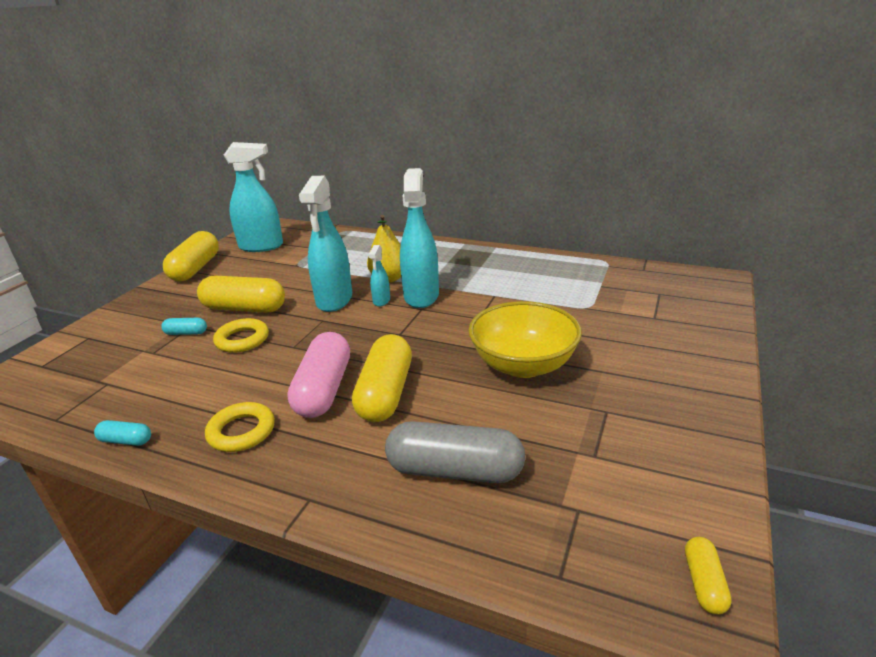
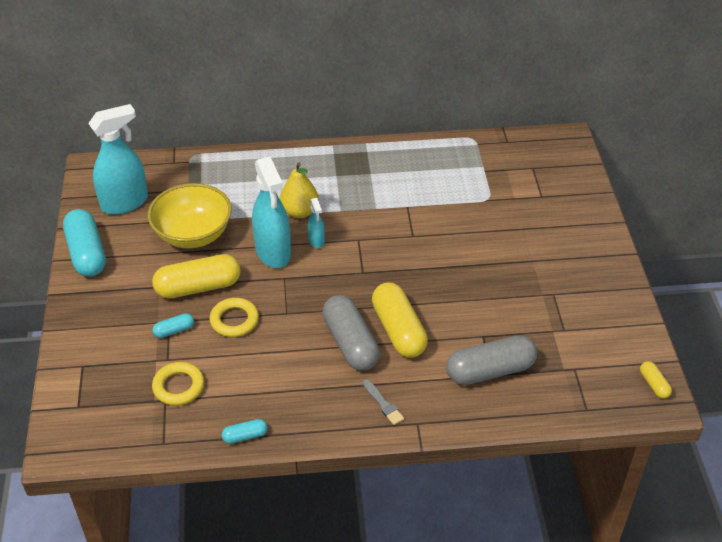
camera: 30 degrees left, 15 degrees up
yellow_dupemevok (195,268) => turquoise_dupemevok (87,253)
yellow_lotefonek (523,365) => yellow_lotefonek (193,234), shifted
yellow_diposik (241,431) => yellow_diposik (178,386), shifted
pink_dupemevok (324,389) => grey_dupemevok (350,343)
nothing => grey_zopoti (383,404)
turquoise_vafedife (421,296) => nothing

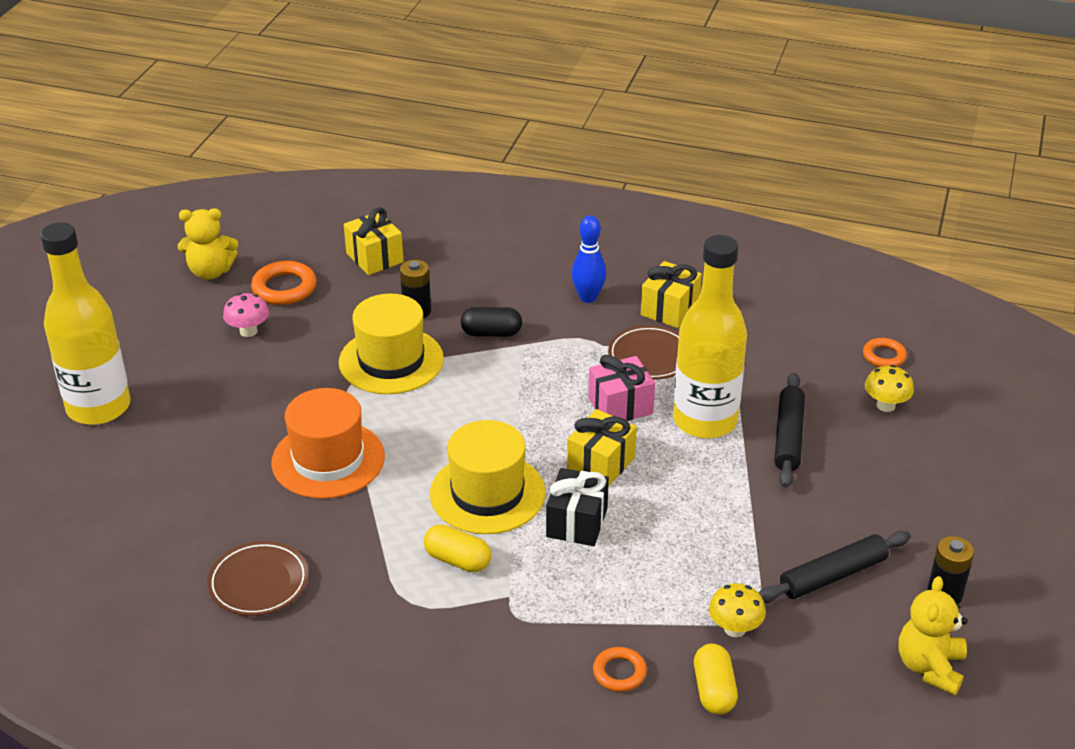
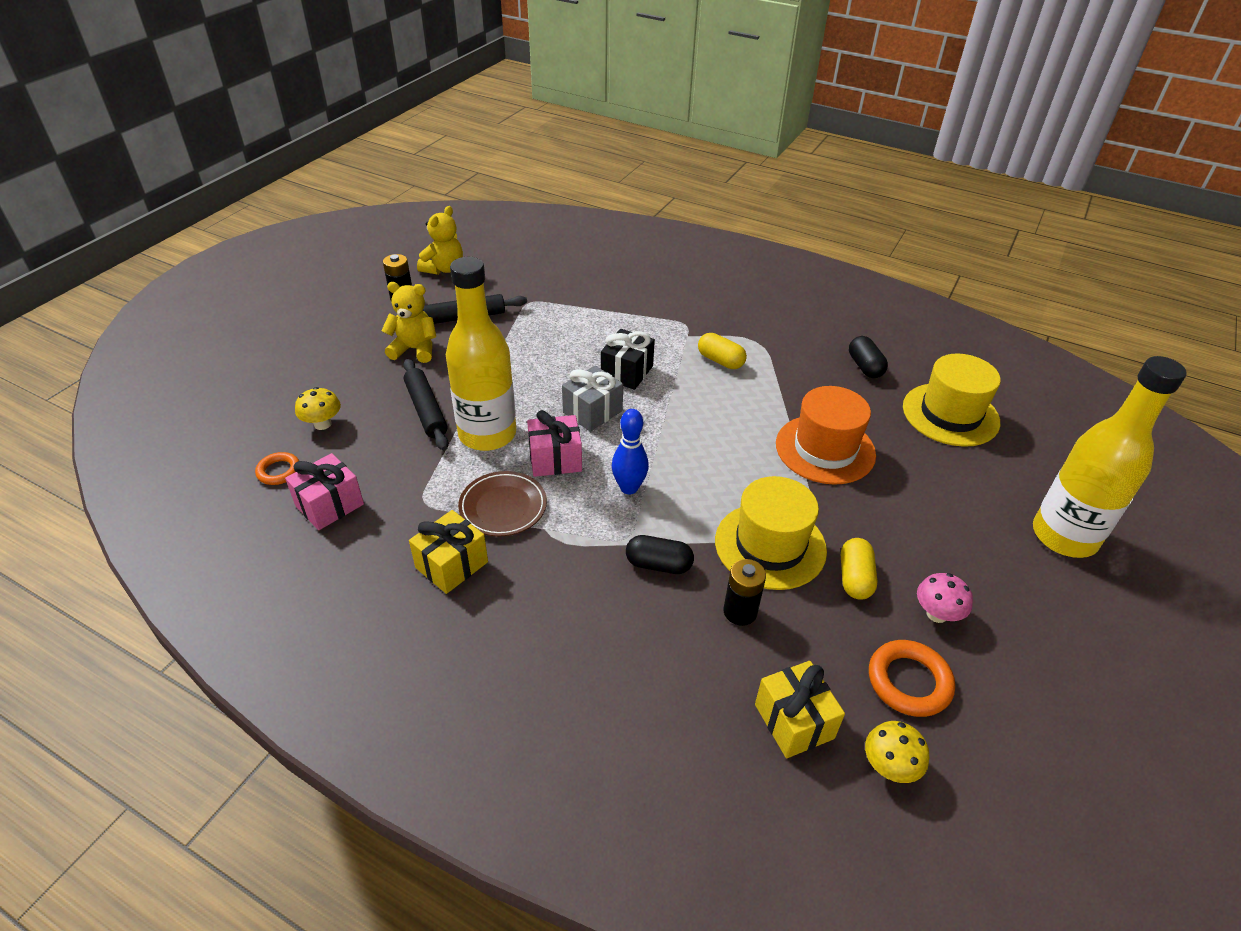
camera: 170 degrees left, 5 degrees up
nothing => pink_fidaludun (329,505)
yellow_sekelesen (210,272) => yellow_sekelesen (414,349), shifted
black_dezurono (788,437) => black_dezurono (426,410), 45 degrees counterclockwise
yellow_fidaludun (601,463) => grey_fidaludun (592,412)
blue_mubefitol (588,297) => blue_mubefitol (629,488), shifted
yellow_dupemevok (713,690) => yellow_dupemevok (855,578), shifted
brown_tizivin (259,583) => black_dupemevok (865,367)
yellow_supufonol (735,628) => yellow_supufonol (889,766), shifted
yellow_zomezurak (487,493) => yellow_zomezurak (950,414), shifted
orange_diposik (619,672) => nothing

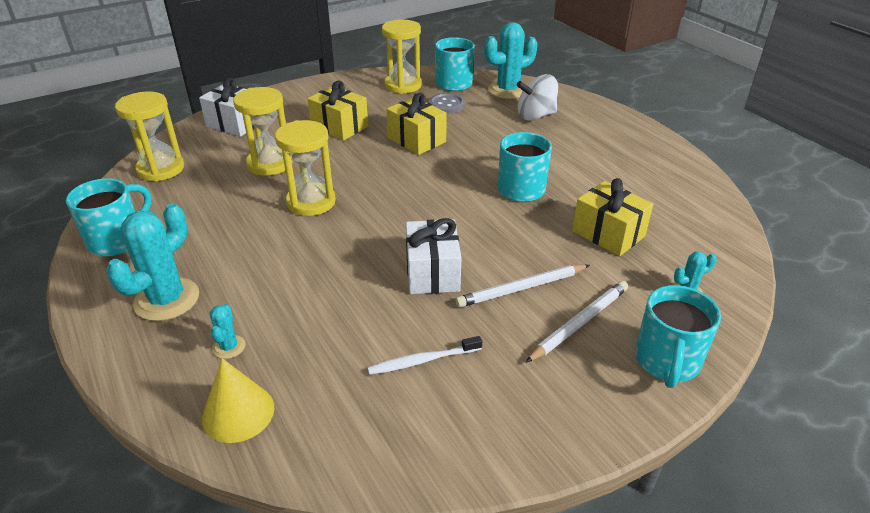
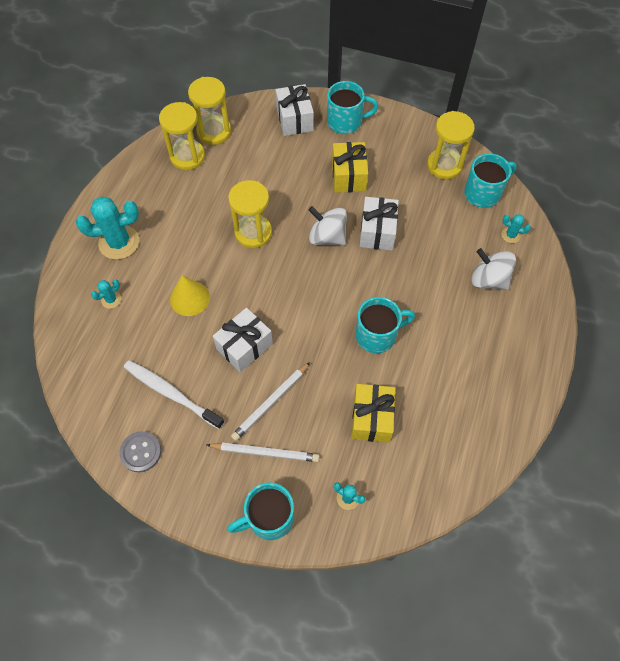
camera: 50 degrees right, 25 degrees up
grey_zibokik (446,105) => grey_zibokik (141,452), shifted
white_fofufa (422,360) => white_fofufa (171,393), x1.58
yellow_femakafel (270,164) => yellow_femakafel (187,156), shifted
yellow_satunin (238,412) => yellow_satunin (189,298), shifted
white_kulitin (521,288) => white_kulitin (271,402), 75 degrees counterclockwise
nothing => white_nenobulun (327,237)
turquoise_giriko (117,240) => turquoise_giriko (345,122), shifted
yellow_fidaludun (416,140) => white_fidaludun (377,232)
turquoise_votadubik (508,90) => turquoise_votadubik (511,235), x0.48

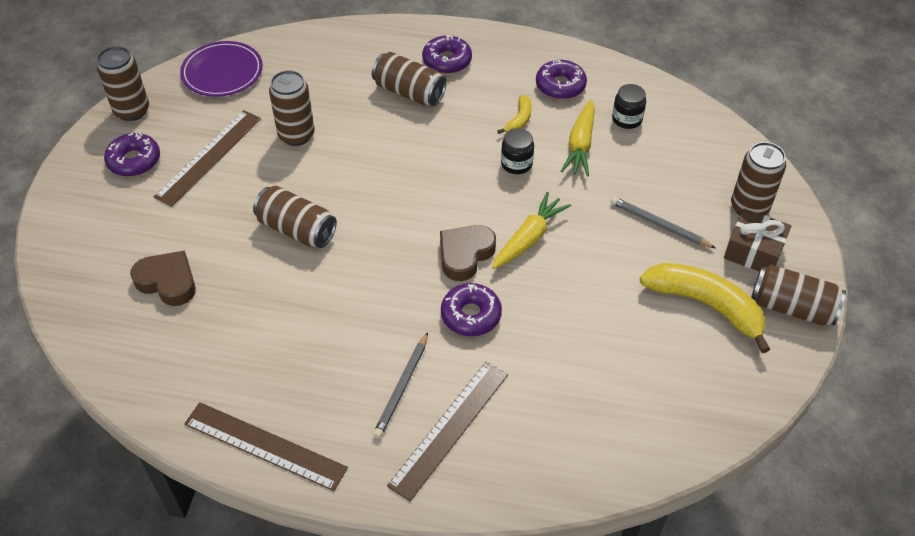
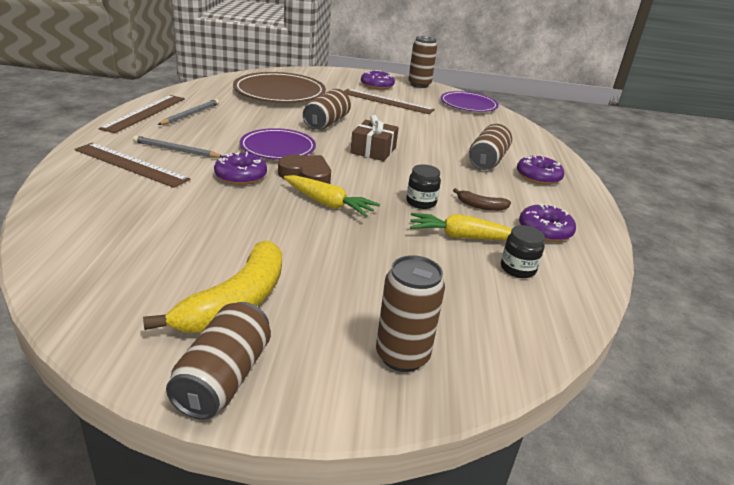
camera: 80 degrees right, 20 degrees down
grey_kulitin (659,225) => grey_kulitin (190,114), shifted
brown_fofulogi (168,282) => brown_tizivin (279,92)
nothing => purple_tizivin (278,148)
brown_fidaludun (753,251) => brown_fidaludun (373,150), shifted
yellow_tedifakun (519,120) => brown_tedifakun (480,206)
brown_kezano (296,135) => nothing

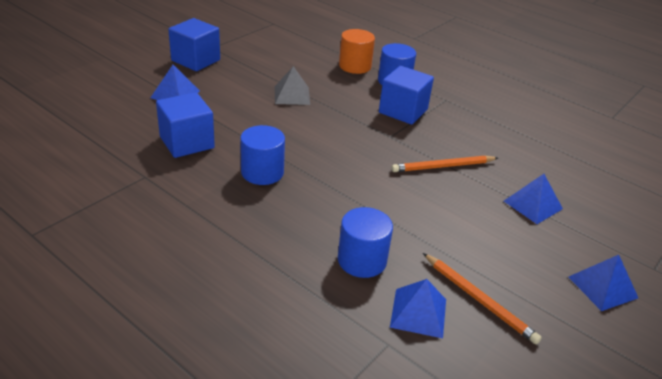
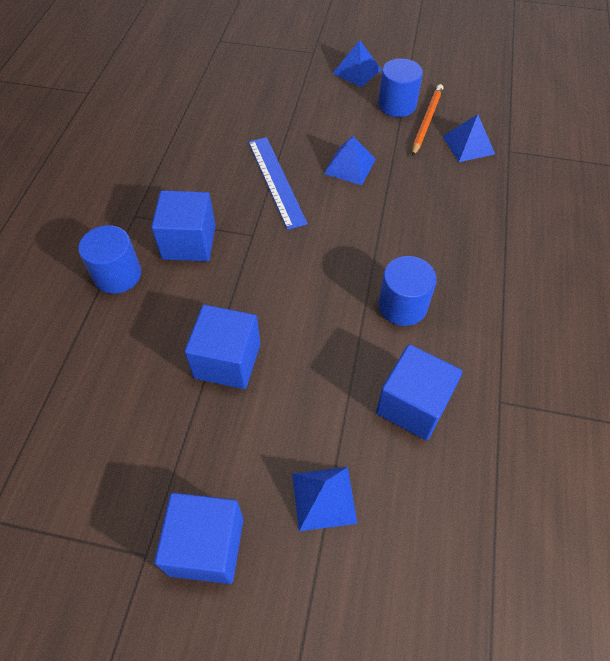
camera: 115 degrees left, 20 degrees up
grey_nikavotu (292,95) => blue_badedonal (227,361)
orange_kulitin (443,166) => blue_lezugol (276,181)
blue_nikavotu (533,204) => blue_nikavotu (349,166), shifted
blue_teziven (362,260) => blue_teziven (397,105), shifted
orange_teziven (355,66) => nothing

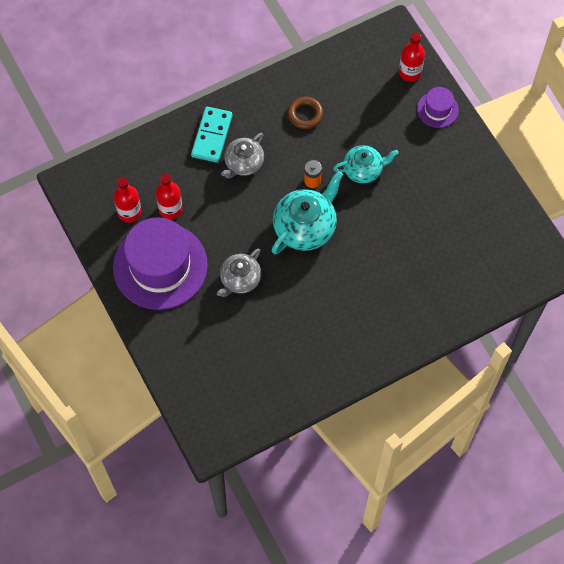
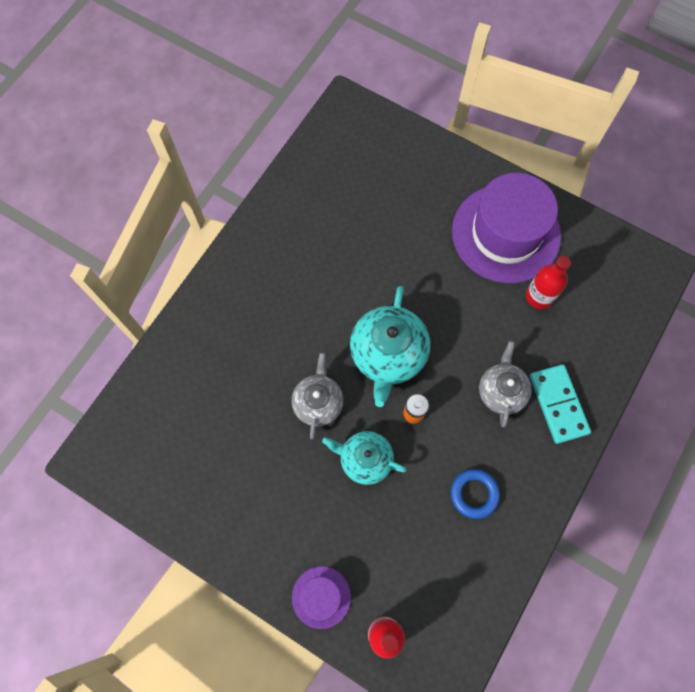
camera: 150 degrees right, 5 degrees up
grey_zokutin (240,279) => grey_zokutin (318,402), shifted
turquoise_zokutin (363,170) => turquoise_zokutin (365,459), 60 degrees clockwise
brown_diposik (305,114) => blue_diposik (474,494)
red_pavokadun (129,212) => nothing

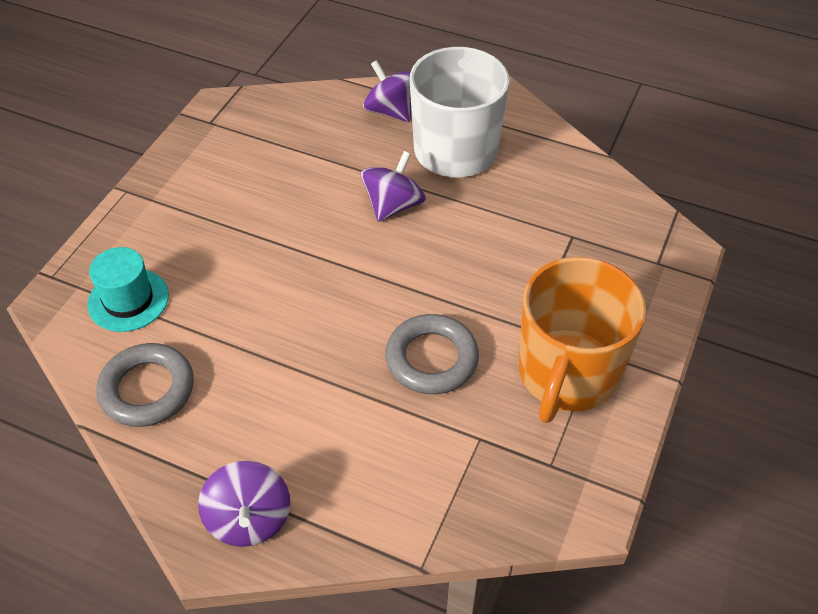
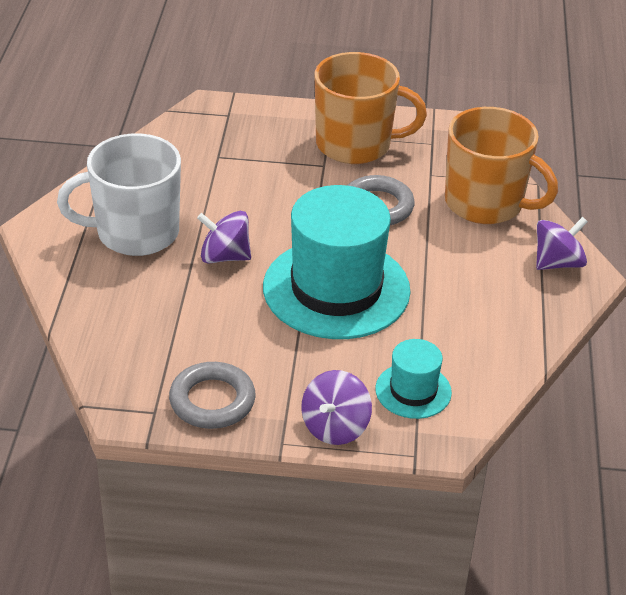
camera: 110 degrees left, 10 degrees down
grey_diposik (147,389) => grey_diposik (212,401), shifted
nothing => turquoise_zomezurak (336,289)
purple_nenobulun (391,111) => purple_nenobulun (335,427), shifted
nothing => orange_giriko (485,203)

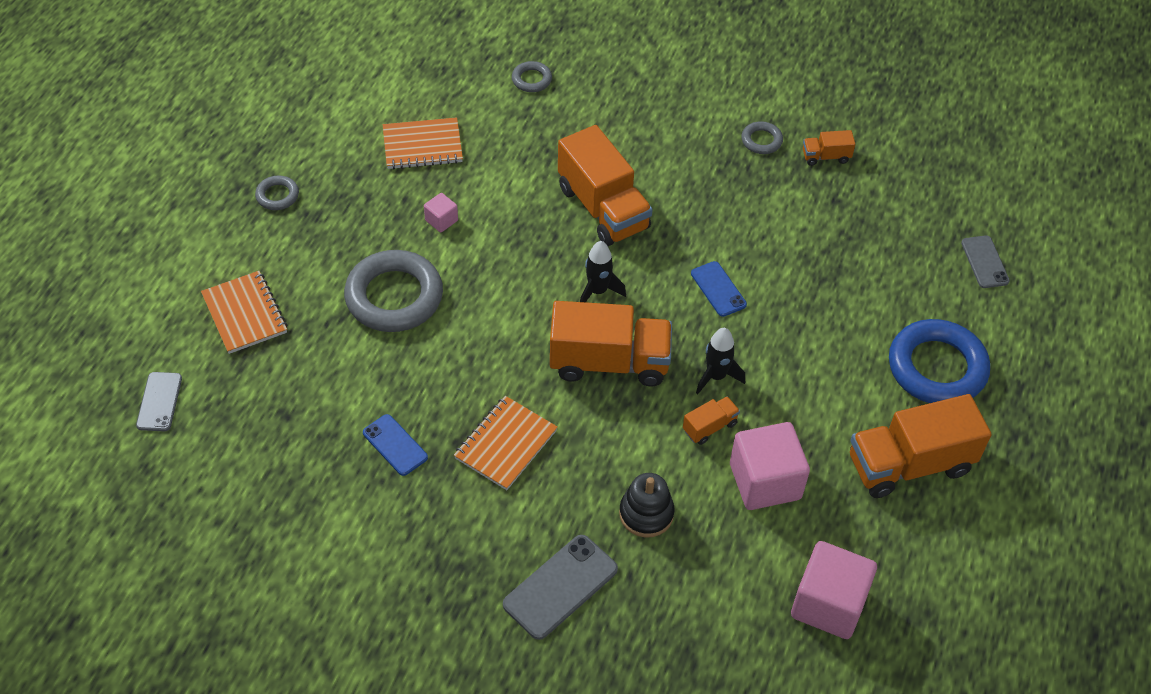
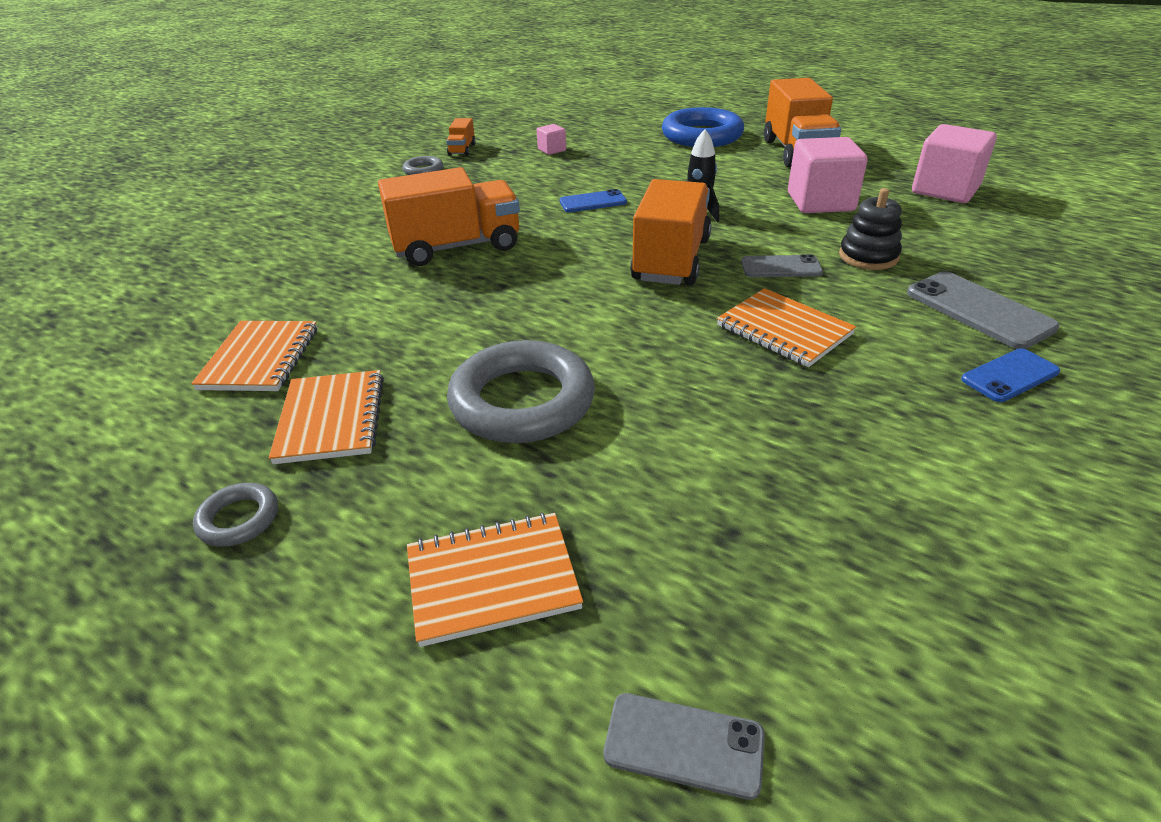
camera: 75 degrees left, 15 degrees down
nothing => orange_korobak (331,419)
pink_badedonal (441,220) => pink_badedonal (552,150), shifted
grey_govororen (984,262) => grey_govororen (781,267), shifted
blue_govororen (395,445) => blue_govororen (1010,376), shifted
grey_diposik (531,79) => nothing
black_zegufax (598,291) => nothing
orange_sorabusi (709,427) => nothing

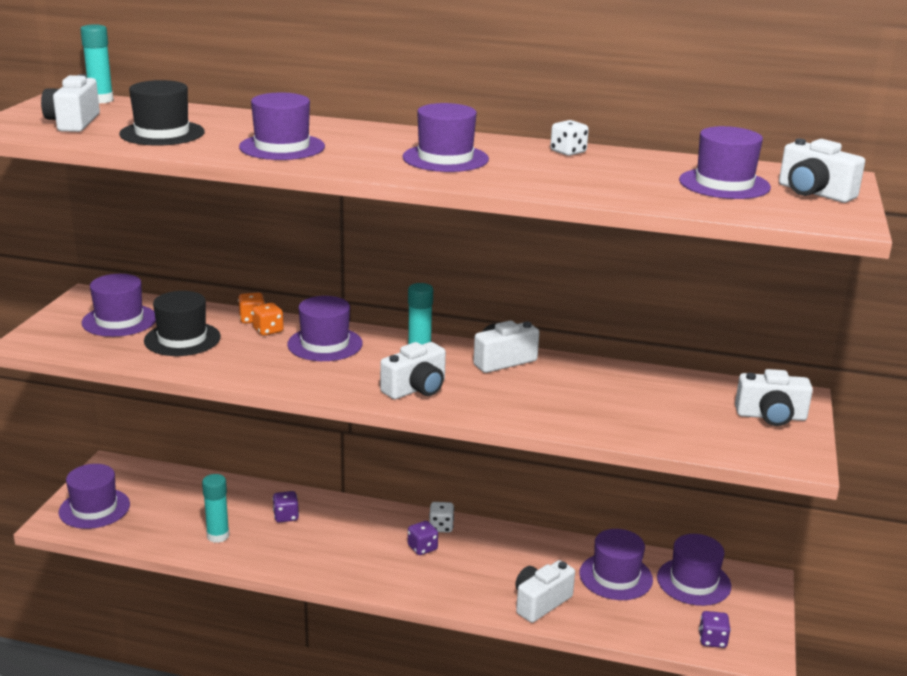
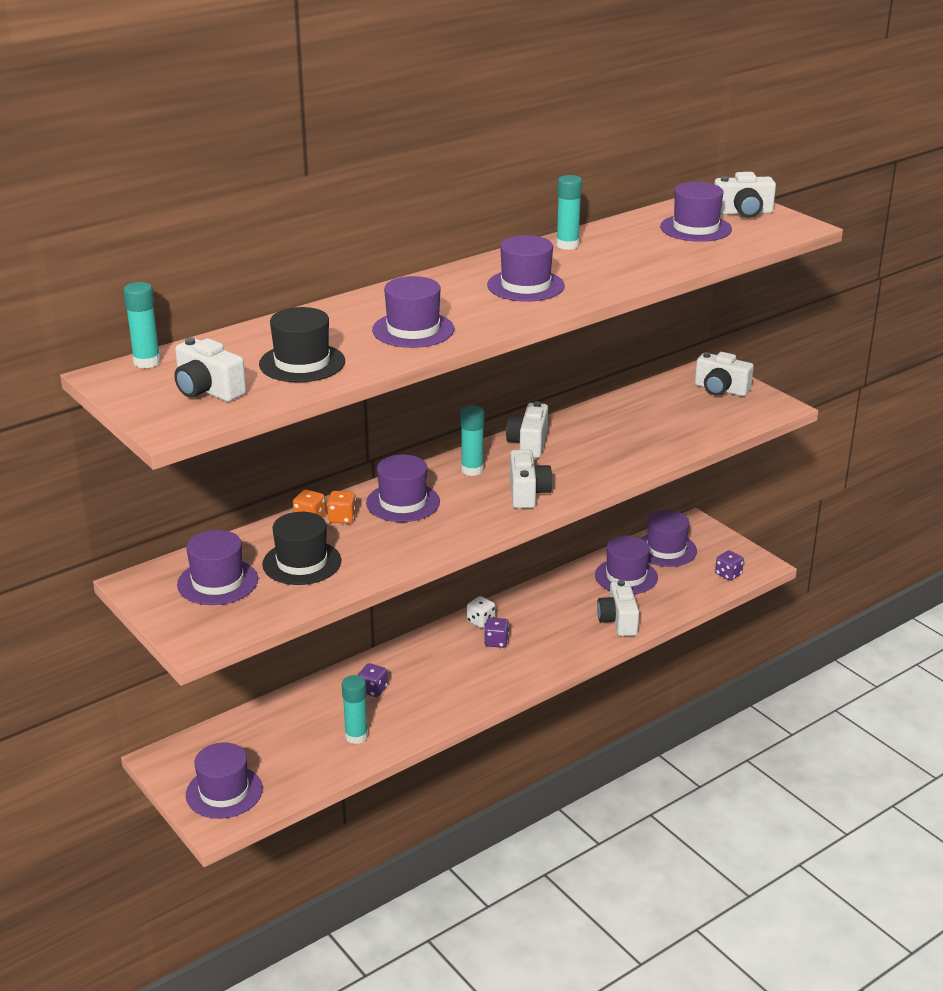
camera: 50 degrees left, 5 degrees up
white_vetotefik (568,152) => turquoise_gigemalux (567,245)
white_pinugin (771,416) => white_pinugin (720,390), 75 degrees clockwise

